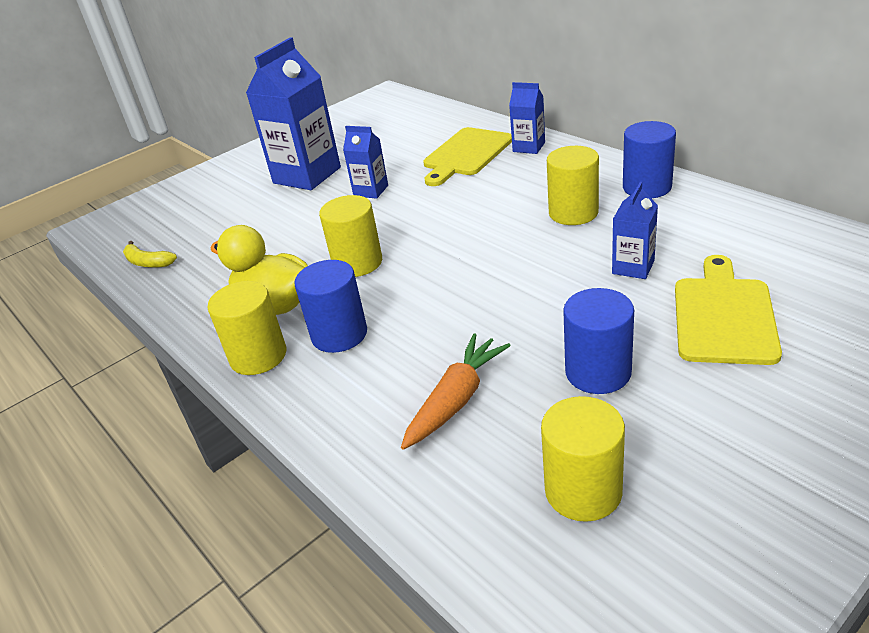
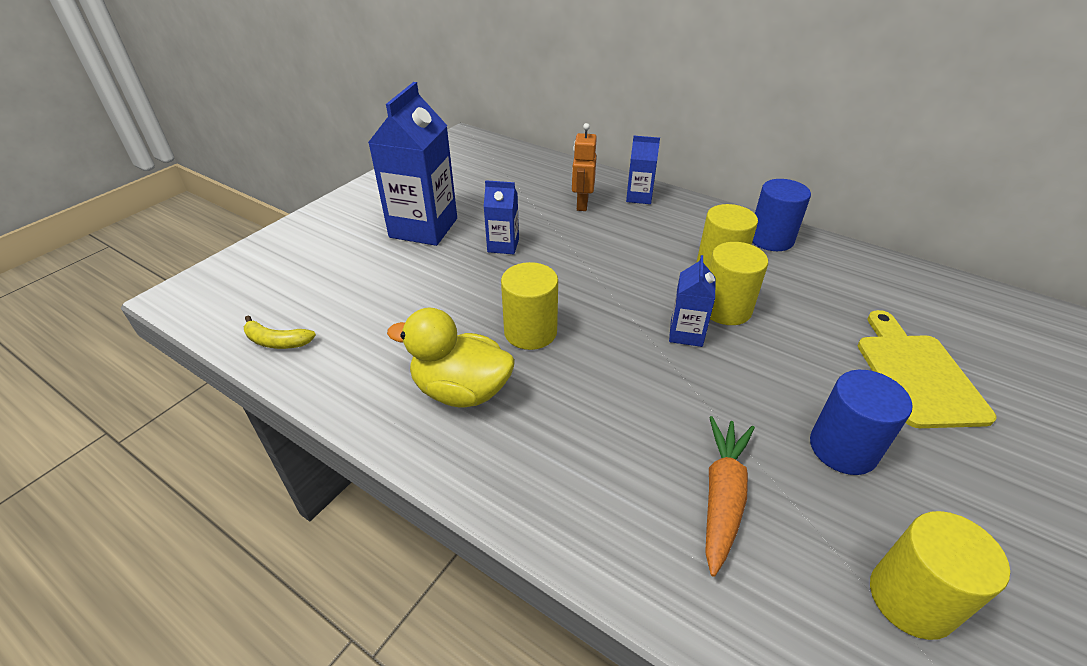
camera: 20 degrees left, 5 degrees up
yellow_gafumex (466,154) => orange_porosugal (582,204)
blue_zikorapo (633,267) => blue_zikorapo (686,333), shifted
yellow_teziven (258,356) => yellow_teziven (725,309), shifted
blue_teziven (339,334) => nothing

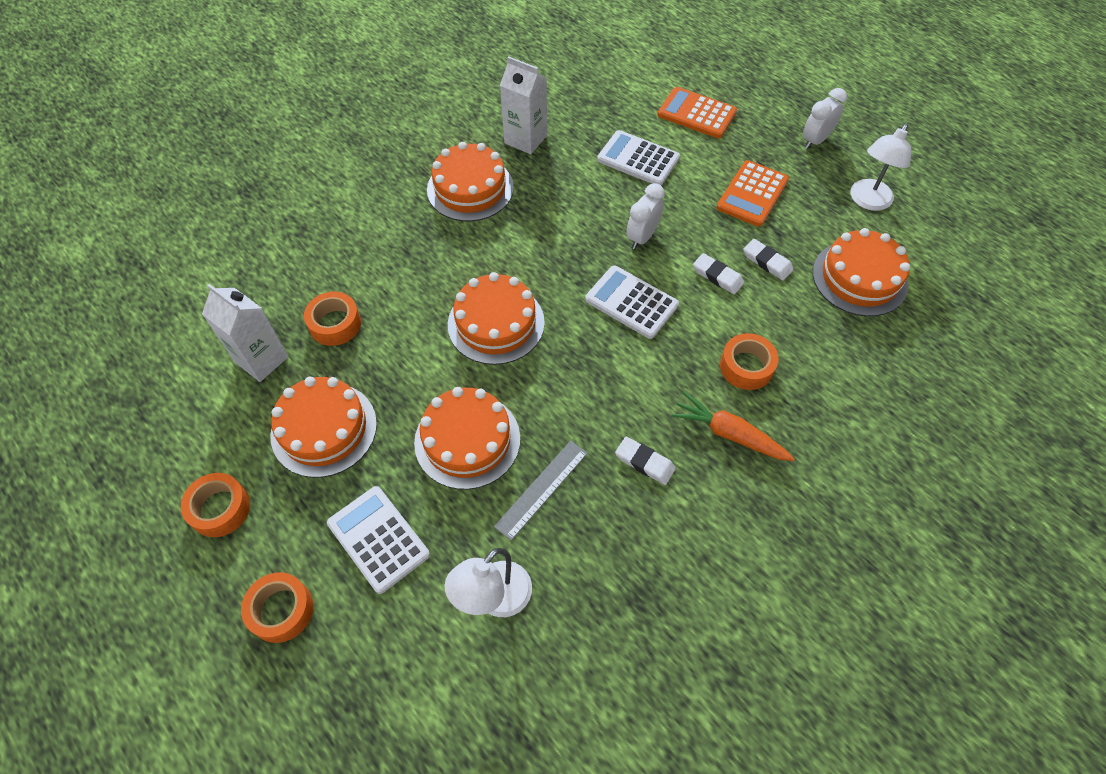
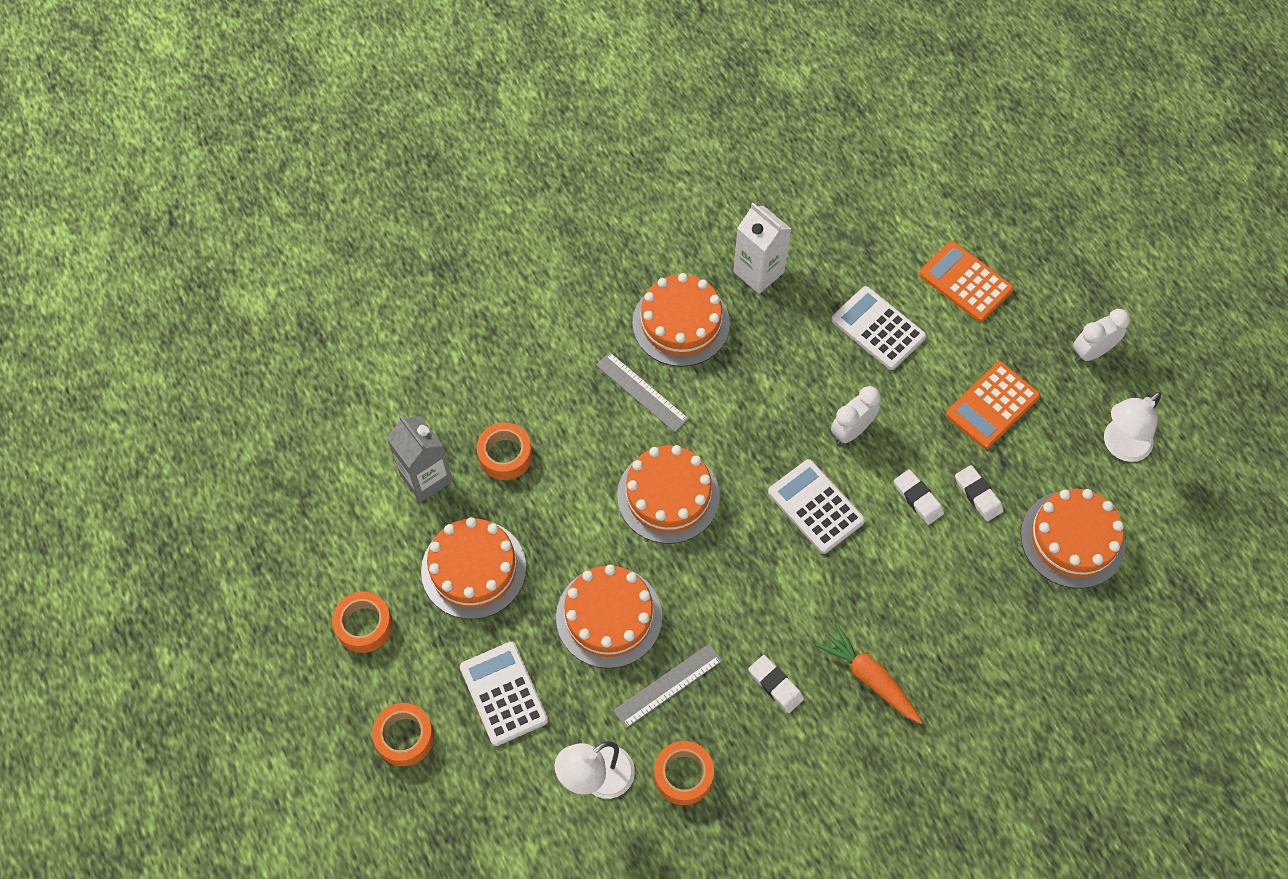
camera: 15 degrees right, 5 degrees up
white_zikorapo (262,359) => grey_zikorapo (426,478)
nothing => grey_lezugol (641,392)
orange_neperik (746,367) => orange_neperik (683,775), shifted

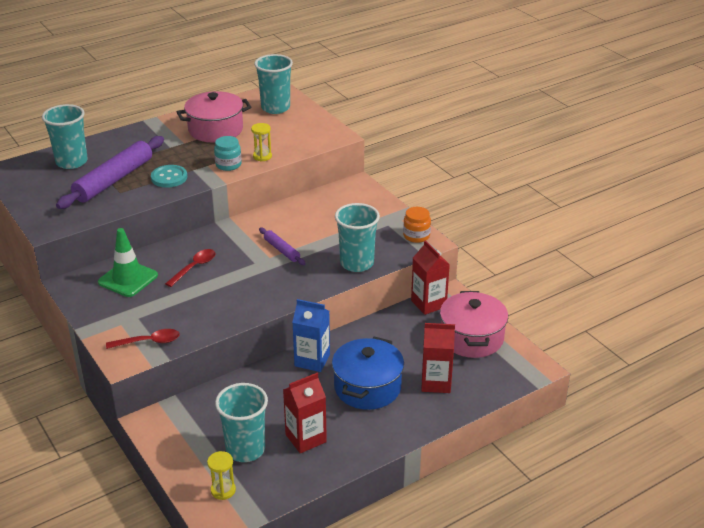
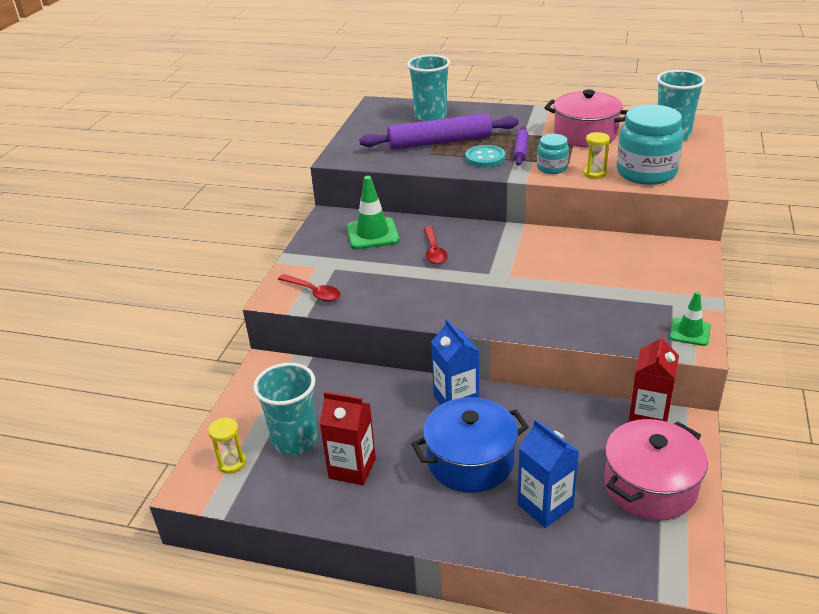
camera: 50 degrees right, 0 degrees up
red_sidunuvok (194,267) => red_sidunuvok (434,251), 90 degrees clockwise
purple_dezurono (281,250) => purple_dezurono (521,150), shifted
red_zikorapo (436,382) => blue_zikorapo (545,506)
nothing => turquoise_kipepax (646,172)
orange_kipepax (416,236) => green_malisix (690,332)
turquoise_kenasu (357,263) => nothing

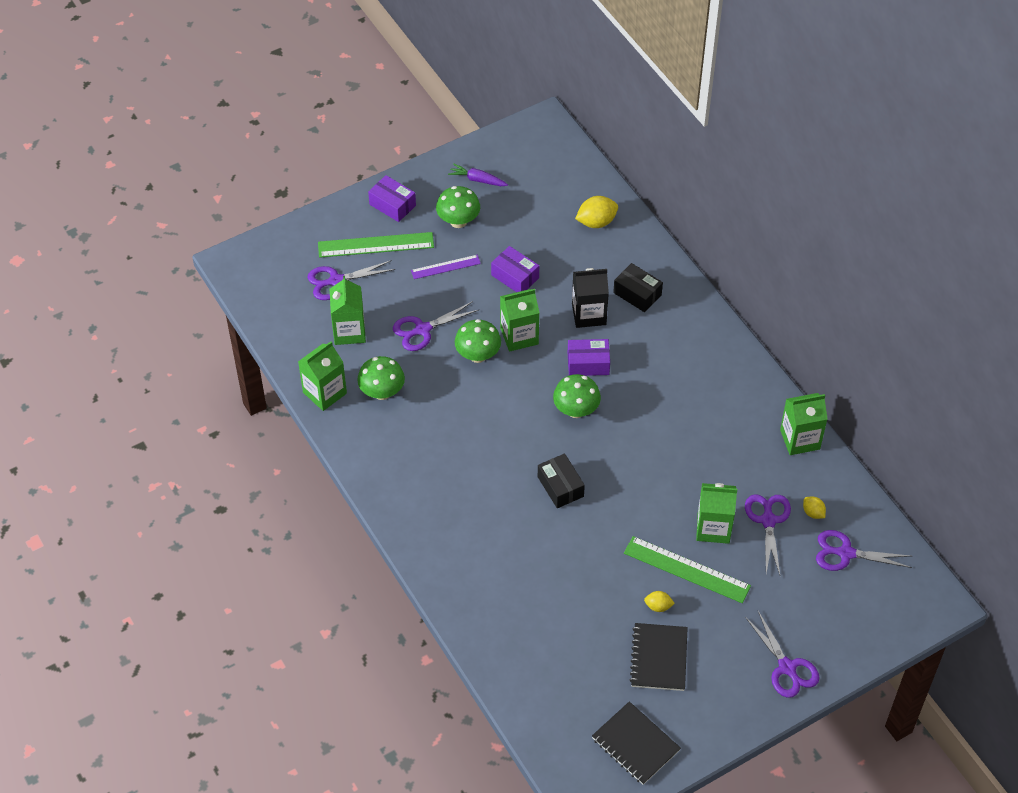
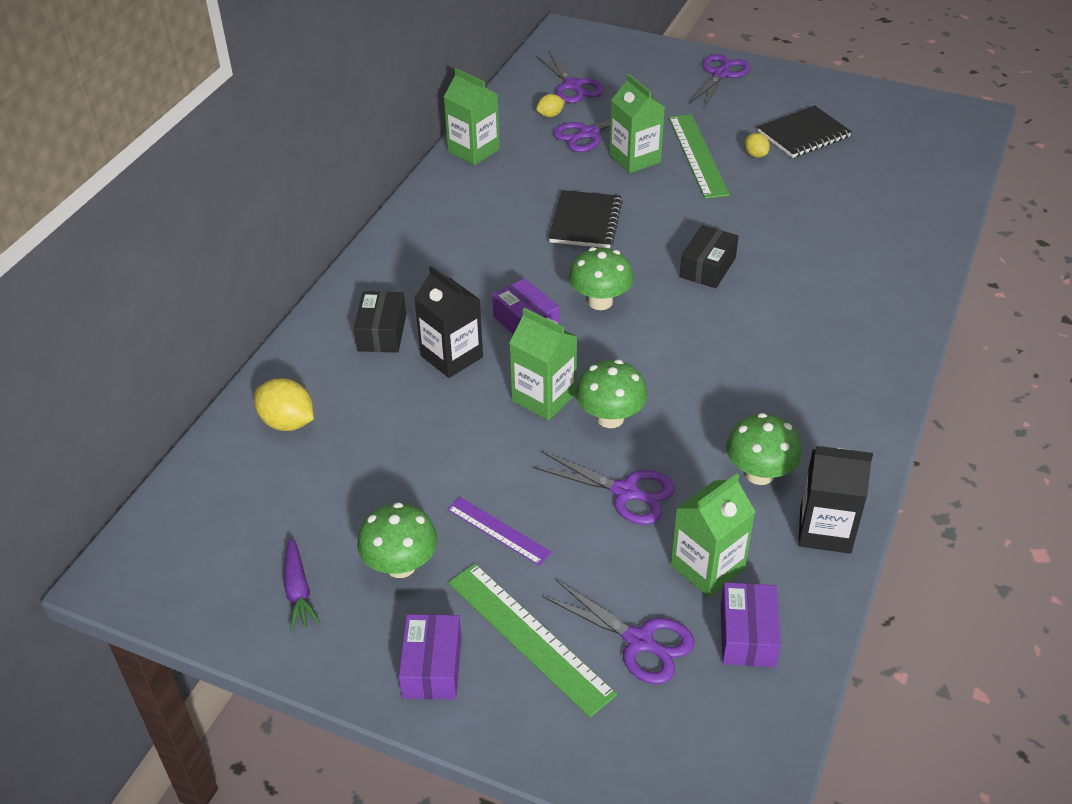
camera: 125 degrees left, 10 degrees down
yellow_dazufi (813,513) => yellow_dazufi (550,115), 45 degrees clockwise
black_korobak (635,744) => black_korobak (585,222), shifted
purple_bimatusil (515,277) => purple_bimatusil (747,635), shifted
green_zikorapo (324,393) => black_zikorapo (825,530)

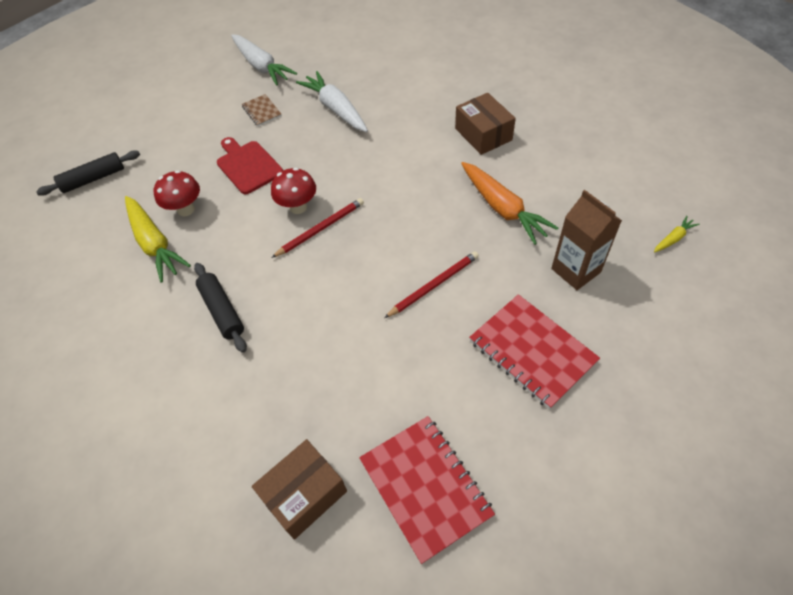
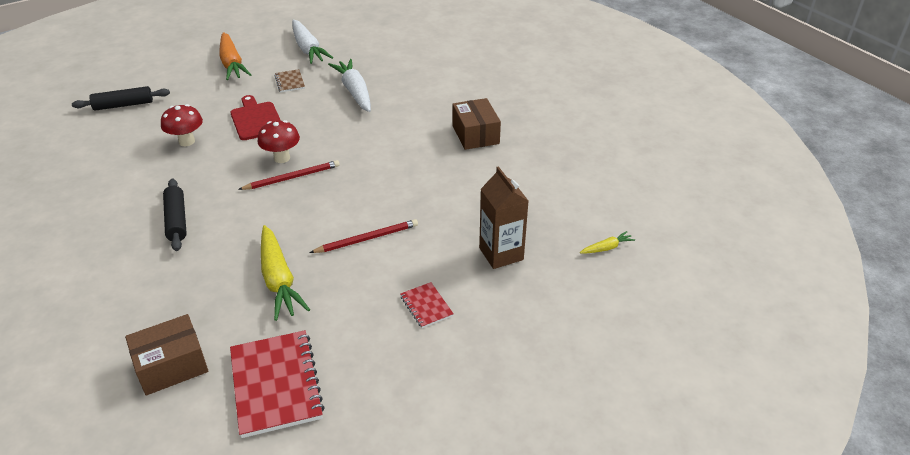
camera: 10 degrees right, 15 degrees down
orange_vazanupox (503,208) => orange_vazanupox (232,63), shifted
yellow_vazanupox (155,243) => yellow_vazanupox (279,280), shifted
red_korobak (532,351) => red_korobak (426,306), x0.50

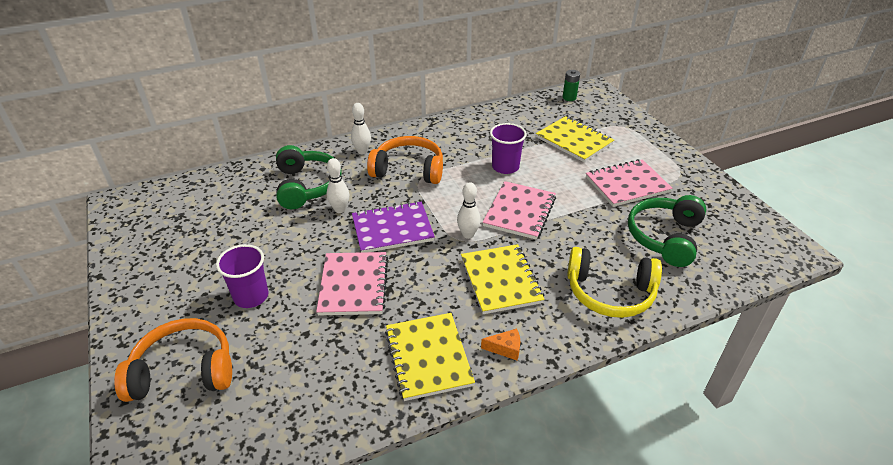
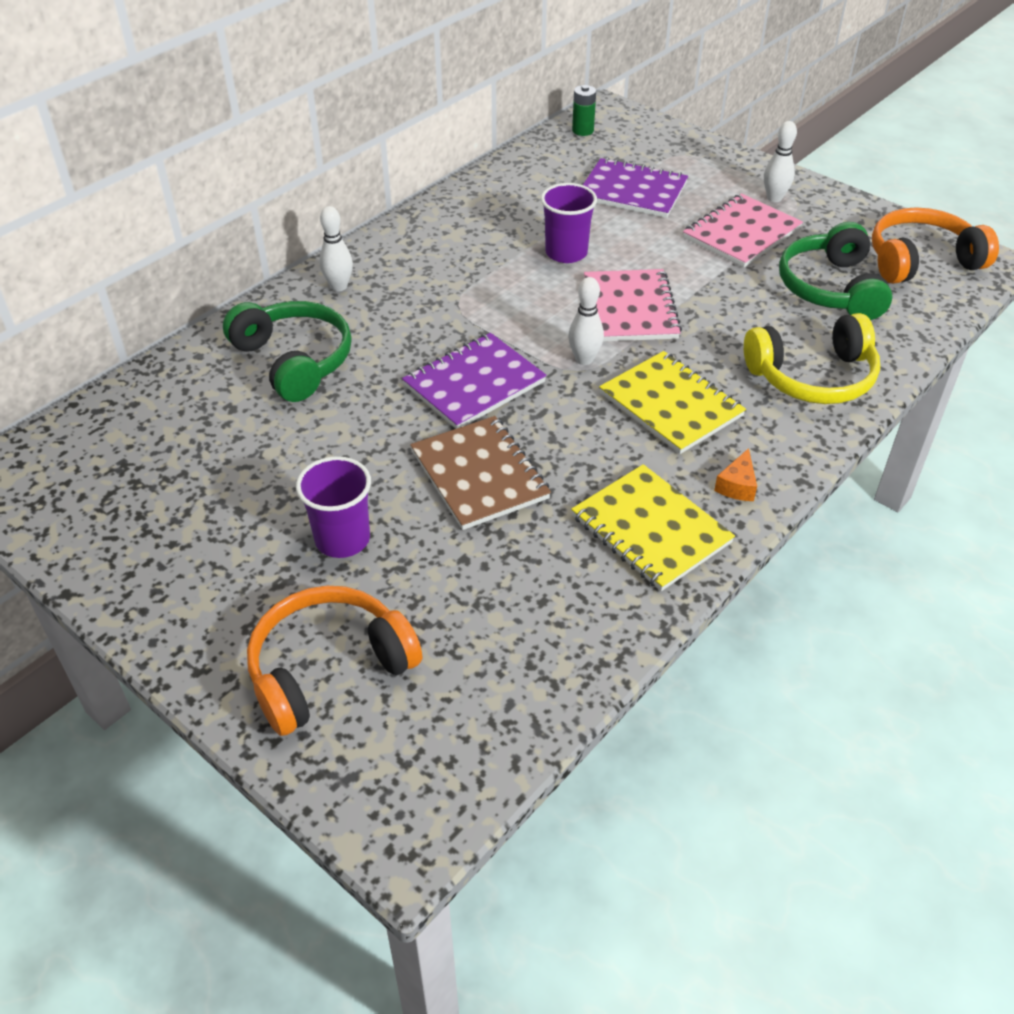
camera: 25 degrees left, 5 degrees up
pink_korobak (353,285) => brown_korobak (479,475)
yellow_korobak (574,141) => purple_korobak (632,191)
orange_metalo (505,348) => orange_metalo (737,485), 135 degrees clockwise
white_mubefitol (340,209) => white_mubefitol (774,198), shifted
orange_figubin (408,170) => orange_figubin (921,261), shifted

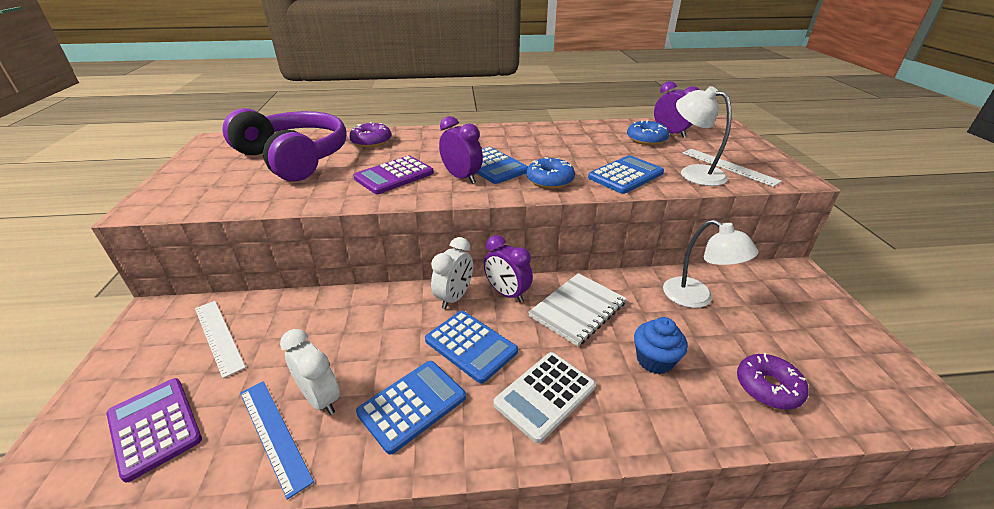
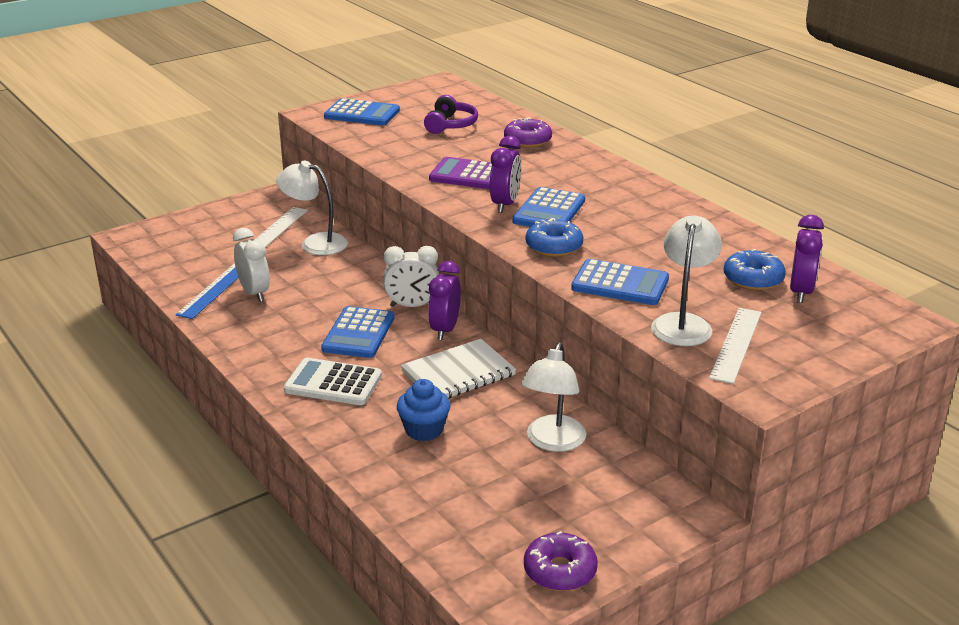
camera: 60 degrees right, 5 degrees down
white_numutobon (320,398) => white_numutobon (254,293), 45 degrees counterclockwise
nothing => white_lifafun (315,243)
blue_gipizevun (412,405) => blue_gipizevun (362,114), shifted
white_korobak (577,310) => white_korobak (458,373), 45 degrees counterclockwise
purple_figubin (294,158) => purple_figubin (450,125), x0.47
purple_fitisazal (768,387) => purple_fitisazal (560,571), shifted
purple_gipizevun (155,427) => nothing

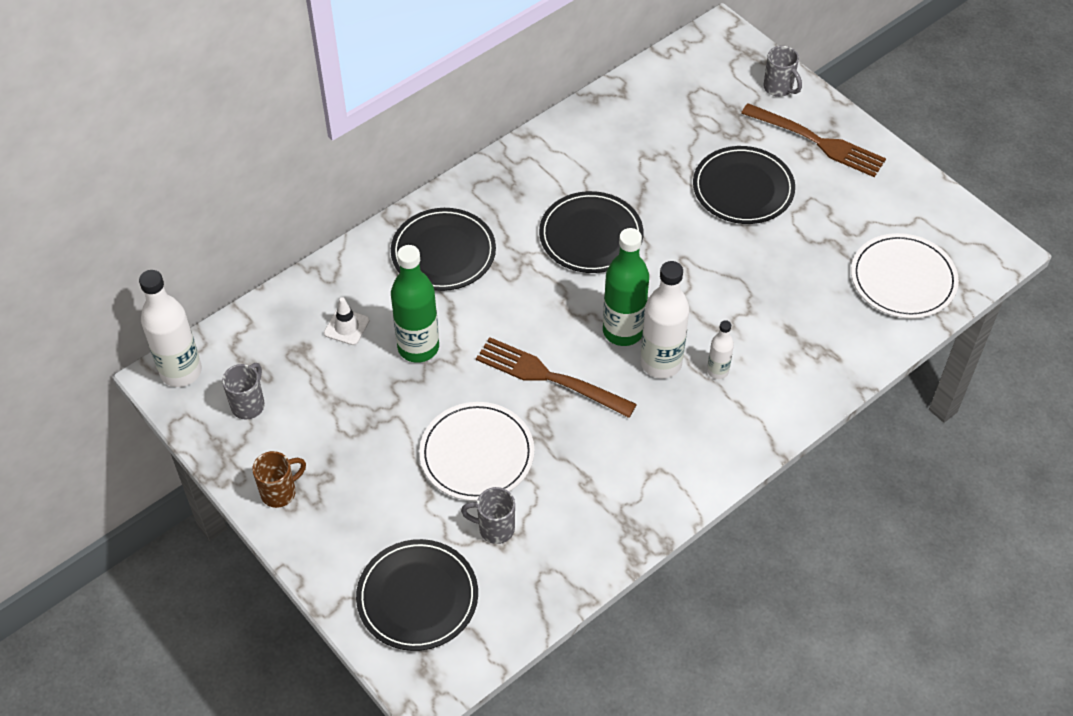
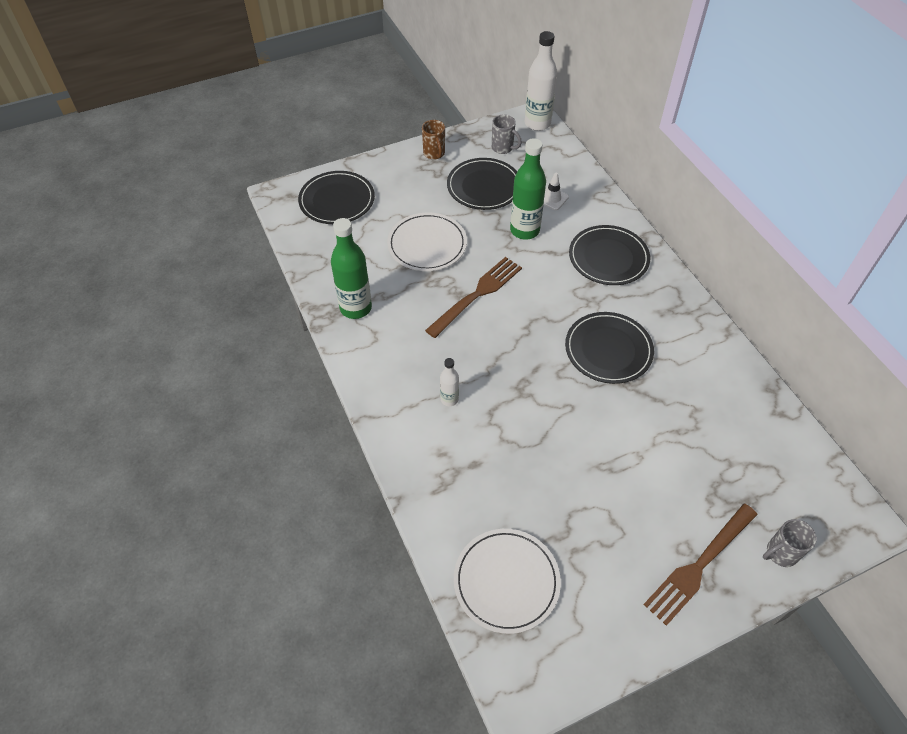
camera: 105 degrees right, 0 degrees up
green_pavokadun (623,331) => green_pavokadun (356,308), shifted
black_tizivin (743,188) => black_tizivin (484,186), shifted
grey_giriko (495,528) => nothing
white_pavokadun (661,363) => nothing

